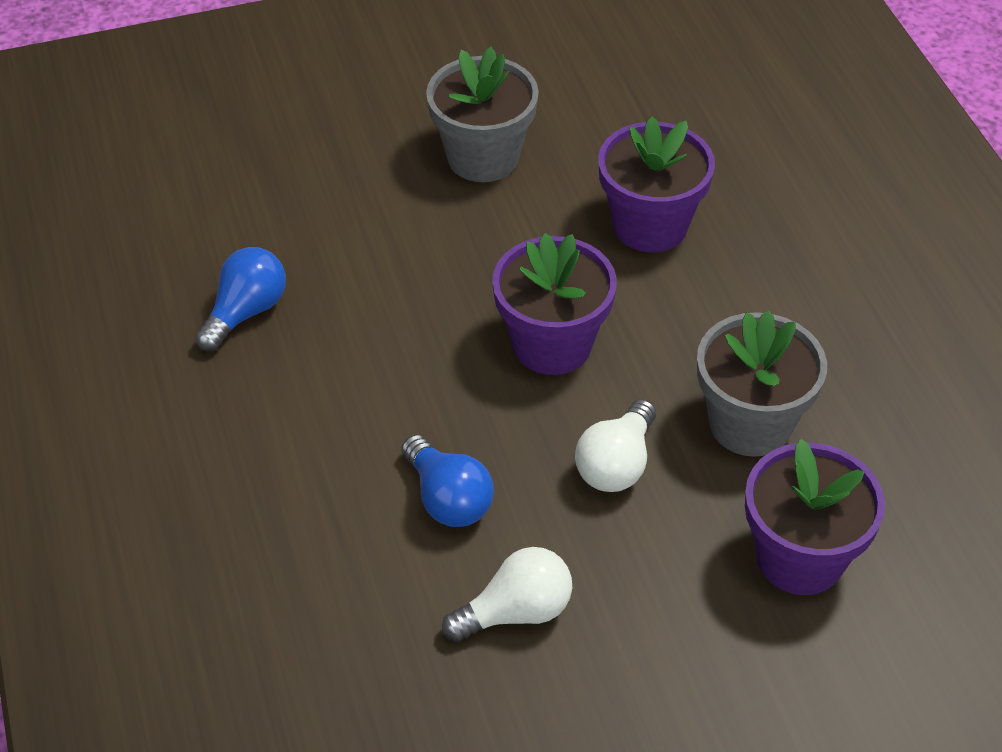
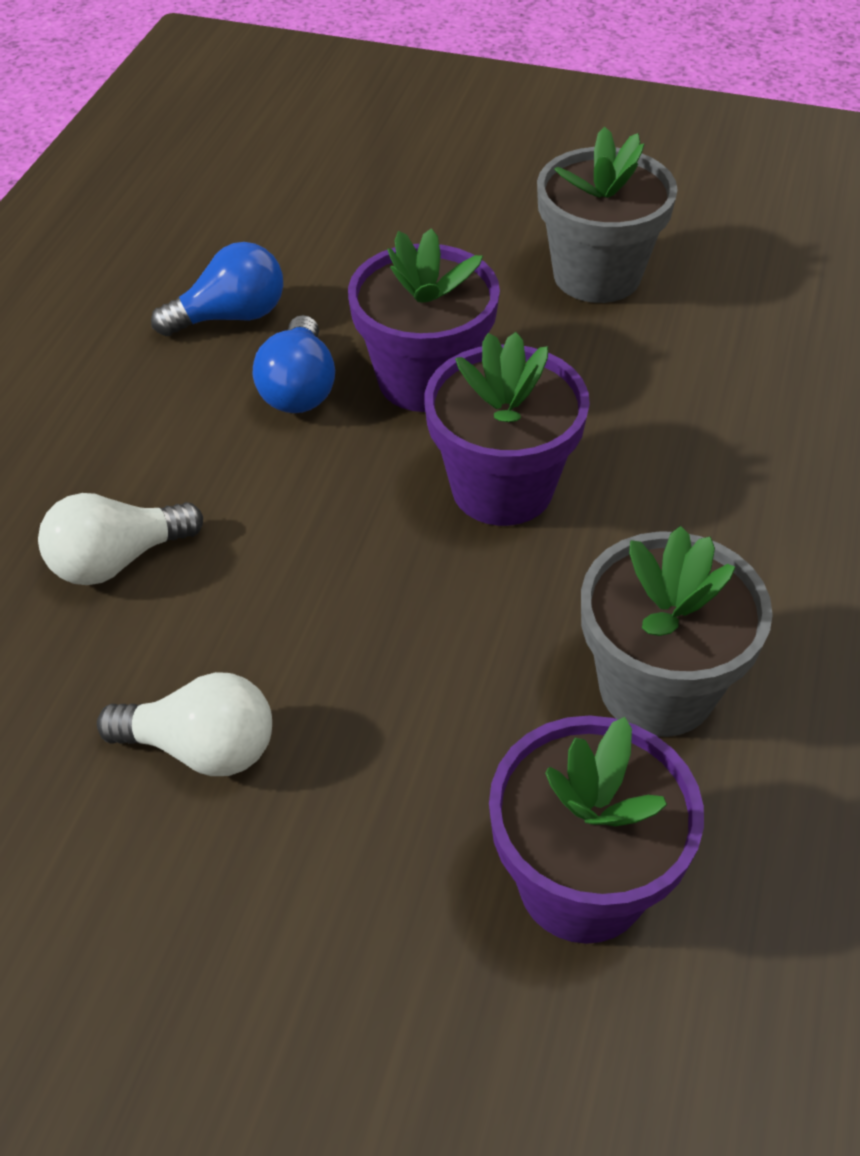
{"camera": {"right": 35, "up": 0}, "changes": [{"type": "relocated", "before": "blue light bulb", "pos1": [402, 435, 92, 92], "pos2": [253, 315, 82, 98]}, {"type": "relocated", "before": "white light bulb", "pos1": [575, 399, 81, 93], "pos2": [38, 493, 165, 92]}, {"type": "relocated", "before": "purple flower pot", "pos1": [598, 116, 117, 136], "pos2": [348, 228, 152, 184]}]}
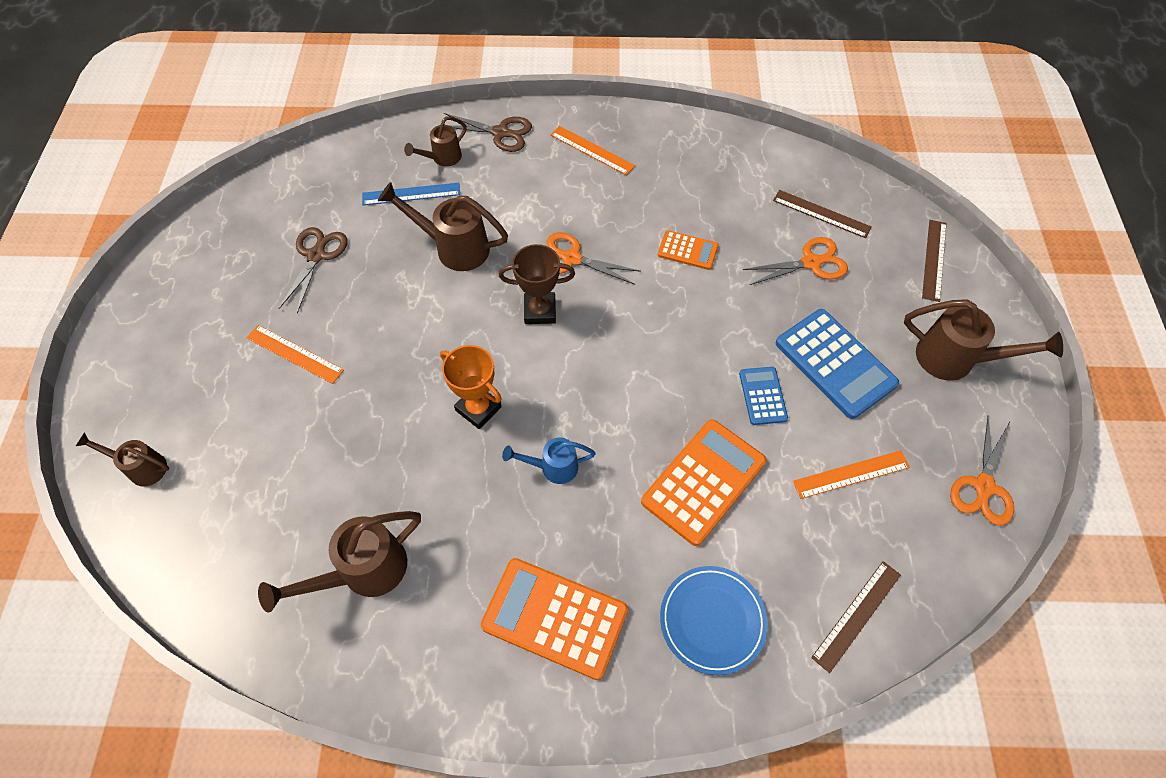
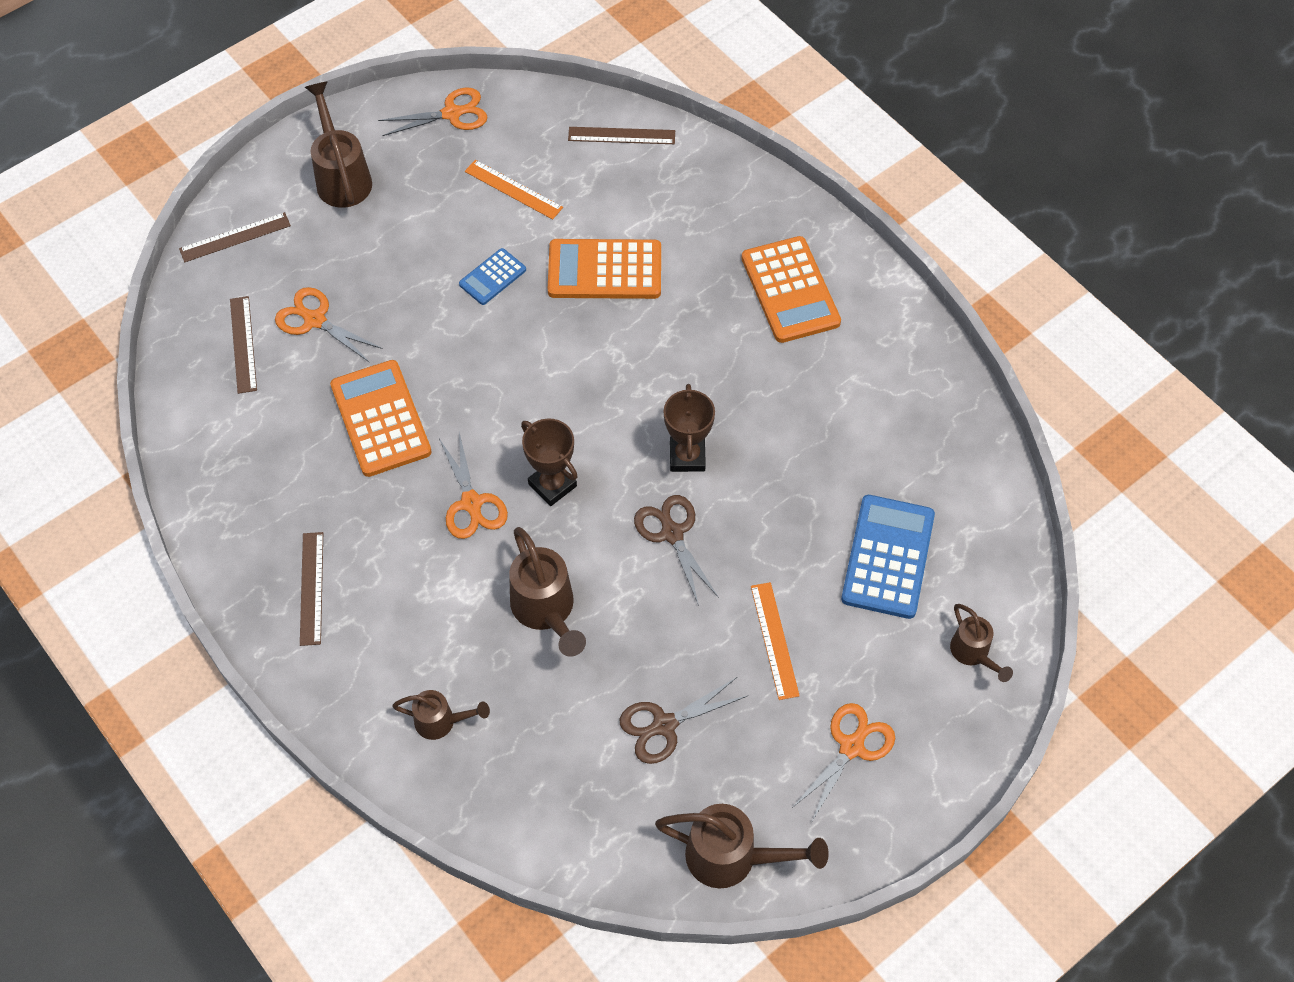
{"camera": {"right": -130, "up": 0}, "changes": [{"type": "relocated", "before": "brown watering can", "pos1": [258, 511, 163, 101], "pos2": [655, 804, 174, 85]}, {"type": "missing", "before": "blue ruler", "pos1": [362, 183, 98, 22]}, {"type": "relocated", "before": "brown scissors", "pos1": [438, 113, 94, 39], "pos2": [634, 495, 85, 111]}, {"type": "colour", "before": "orange trophy", "after": "brown trophy", "pos1": [440, 345, 62, 84], "pos2": [664, 384, 51, 88]}, {"type": "missing", "before": "blue watering can", "pos1": [502, 437, 94, 47]}, {"type": "colour", "before": "orange ruler", "after": "brown ruler", "pos1": [550, 126, 85, 49], "pos2": [300, 532, 23, 114]}, {"type": "size", "before": "orange calculator", "pos1": [658, 230, 61, 40], "pos2": [330, 360, 101, 117], "scale": 1.84}, {"type": "missing", "before": "blue plate", "pos1": [660, 566, 108, 109]}, {"type": "relocated", "before": "blue calculator", "pos1": [776, 309, 123, 110], "pos2": [841, 495, 94, 124]}, {"type": "appeared", "after": "orange scissors", "pos2": [791, 703, 104, 120]}]}
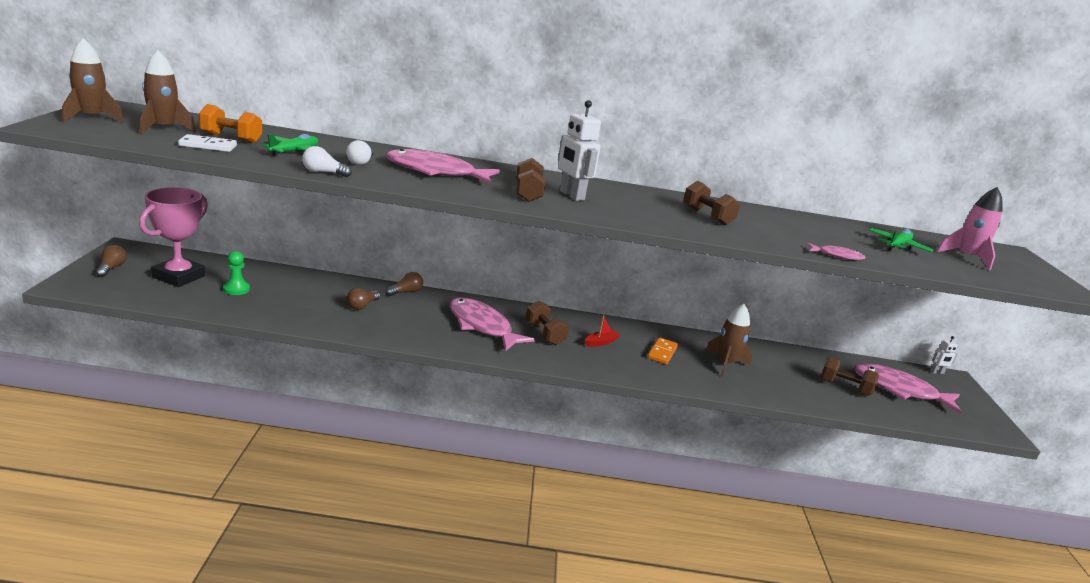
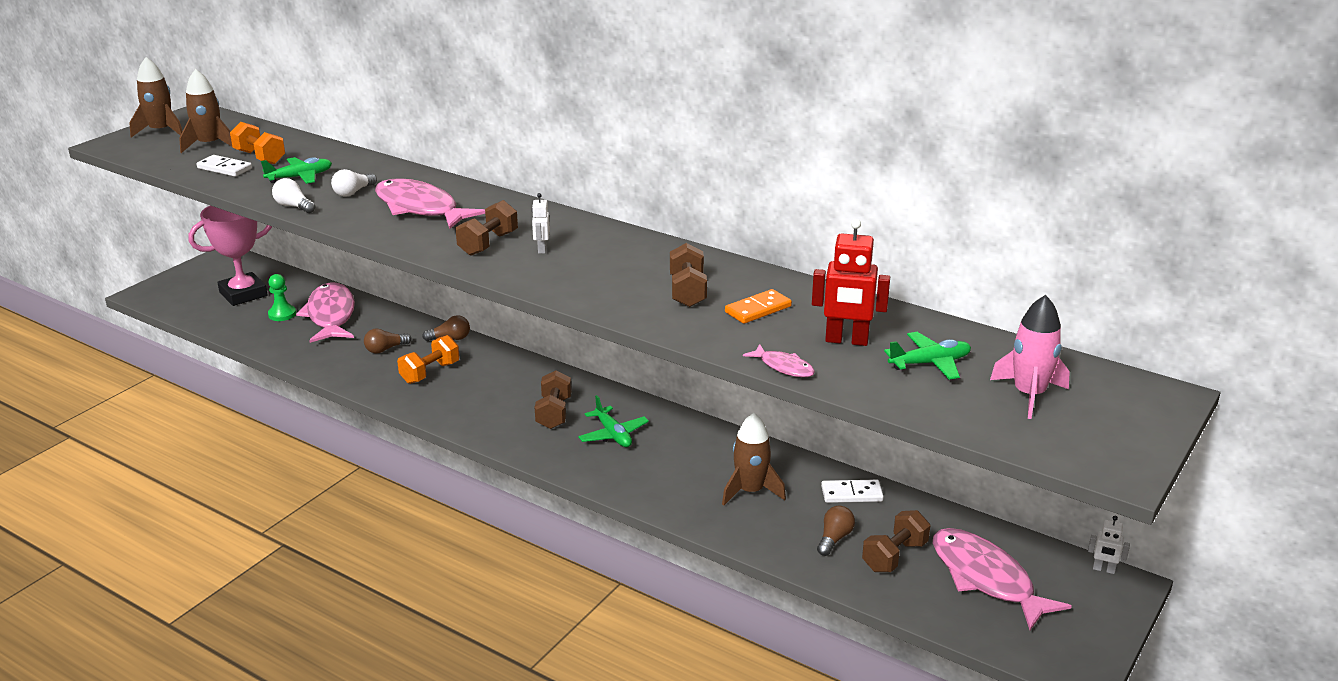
{"camera": {"right": 35, "up": 5}, "changes": [{"type": "relocated", "before": "brown light bulb", "pos1": [96, 245, 31, 32], "pos2": [817, 506, 38, 50]}, {"type": "relocated", "before": "pink fish", "pos1": [449, 297, 86, 54], "pos2": [296, 282, 59, 61]}, {"type": "size", "before": "white robot", "pos1": [558, 100, 43, 101], "pos2": [532, 193, 18, 61], "scale": 0.52}, {"type": "exchanged", "before": "red boat", "after": "green plane", "pos1": [585, 315, 35, 32], "pos2": [578, 395, 71, 52]}, {"type": "relocated", "before": "orange domino", "pos1": [647, 337, 31, 27], "pos2": [725, 289, 67, 35]}, {"type": "spun", "before": "brown dumbbell", "pos1": [821, 357, 58, 39], "pos2": [862, 510, 68, 62], "turn": 75}, {"type": "appeared", "after": "orange dumbbell", "pos2": [397, 335, 62, 49]}, {"type": "appeared", "after": "red robot", "pos2": [812, 219, 78, 127]}, {"type": "appeared", "after": "white domino", "pos2": [821, 480, 63, 23]}]}
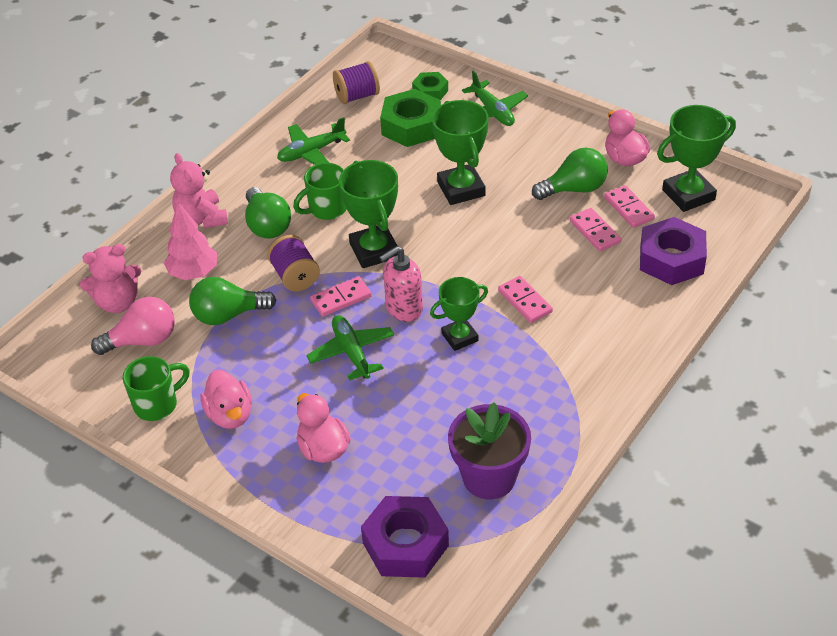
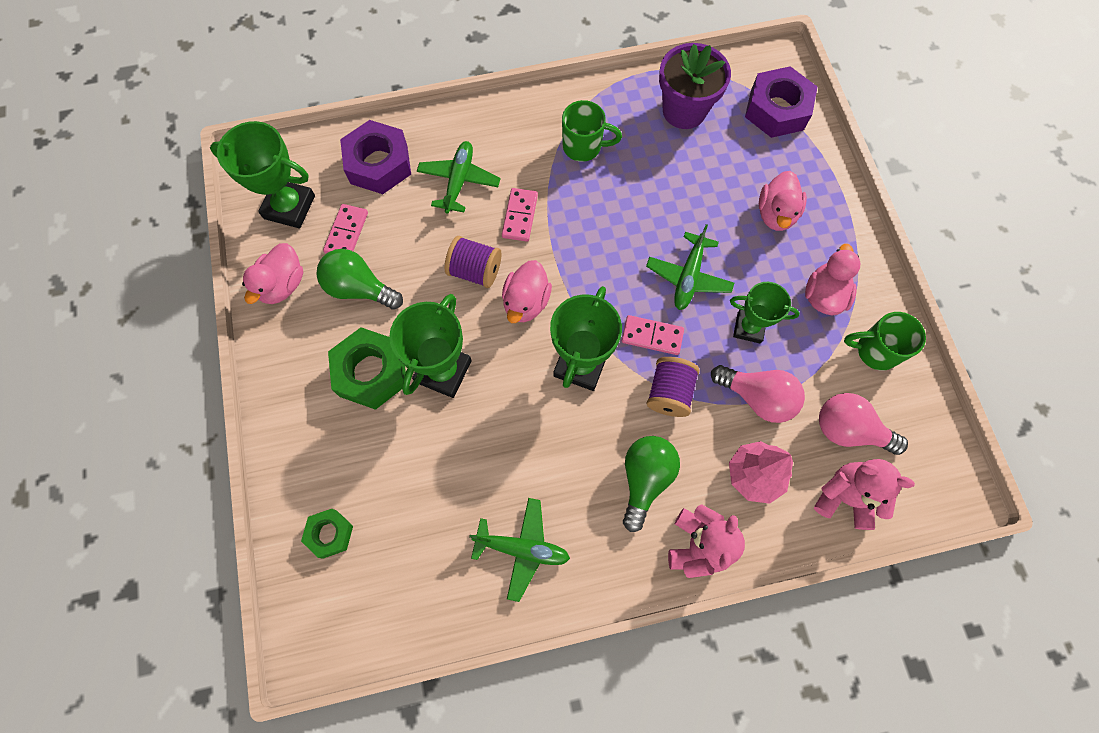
{"camera": {"right": -140, "up": 25}, "changes": [{"type": "colour", "before": "green light bulb", "after": "pink light bulb", "pos1": [189, 277, 87, 48], "pos2": [711, 365, 94, 58]}, {"type": "relocated", "before": "green mug", "pos1": [293, 163, 53, 57], "pos2": [562, 100, 60, 62]}, {"type": "relocated", "before": "purple spool", "pos1": [333, 61, 47, 43], "pos2": [445, 236, 56, 52]}, {"type": "missing", "before": "pink soap dispenser", "pos1": [379, 246, 44, 76]}, {"type": "relocated", "before": "green nut", "pos1": [380, 89, 61, 58], "pos2": [328, 327, 78, 83]}, {"type": "relocated", "before": "green trophy", "pos1": [430, 277, 58, 74], "pos2": [730, 282, 70, 61]}, {"type": "relocated", "before": "green plane", "pos1": [462, 70, 66, 56], "pos2": [417, 141, 84, 73]}, {"type": "missing", "before": "pink domino", "pos1": [570, 208, 51, 43]}, {"type": "appeared", "after": "pink duck", "pos2": [502, 260, 50, 63]}]}
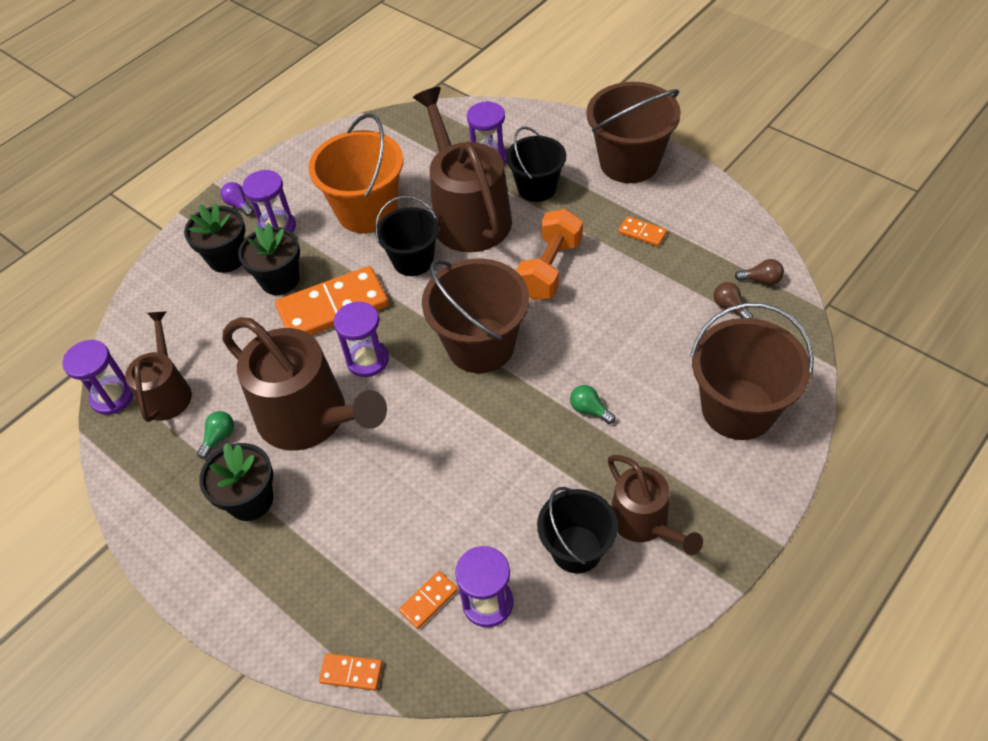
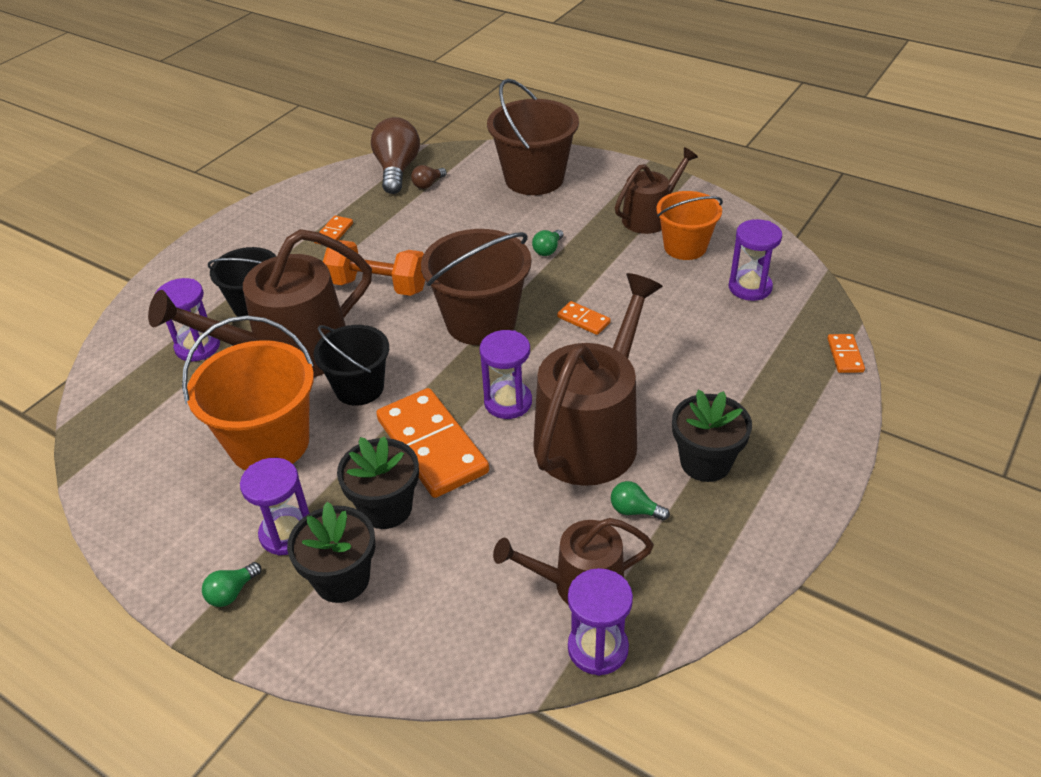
{"camera": {"right": -100, "up": -10}, "changes": [{"type": "colour", "before": "purple light bulb", "after": "green light bulb", "pos1": [221, 182, 32, 34], "pos2": [202, 562, 59, 45]}, {"type": "relocated", "before": "orange domino", "pos1": [399, 571, 59, 58], "pos2": [557, 301, 54, 34]}, {"type": "colour", "before": "black bucket", "after": "orange bucket", "pos1": [537, 487, 81, 86], "pos2": [656, 191, 67, 69]}, {"type": "missing", "before": "brown bucket", "pos1": [587, 82, 94, 101]}, {"type": "size", "before": "brown light bulb", "pos1": [735, 259, 49, 26], "pos2": [371, 117, 49, 77], "scale": 2.15}]}
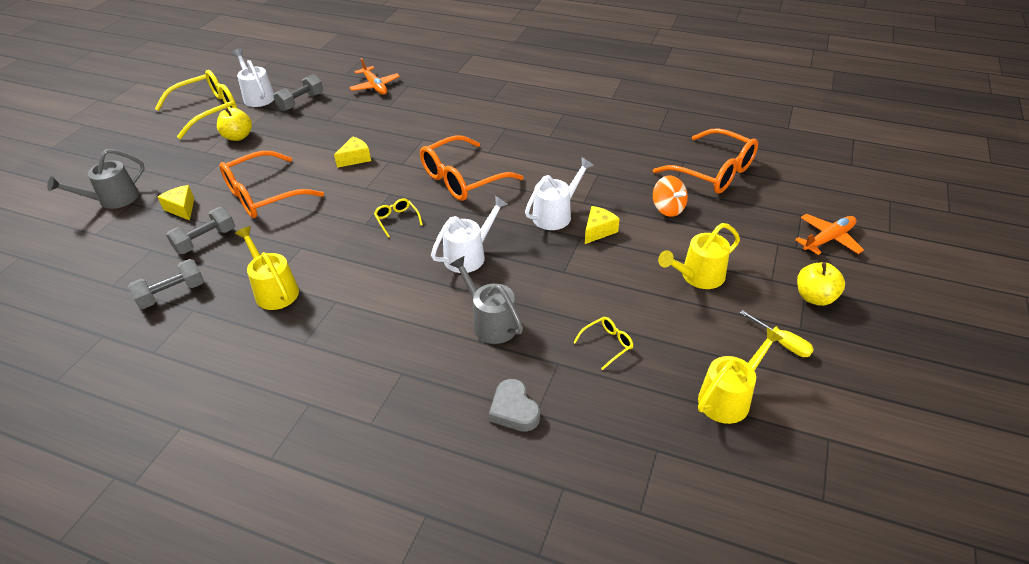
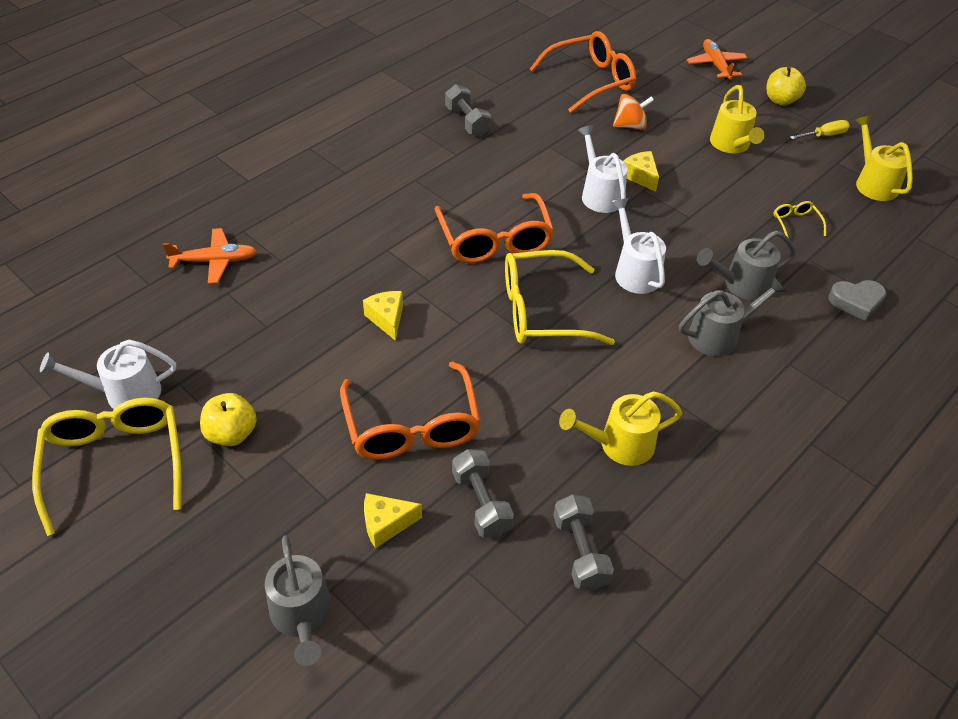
{"camera": {"right": -70, "up": 5}, "changes": [{"type": "relocated", "before": "grey dumbbell", "pos1": [273, 74, 50, 37], "pos2": [445, 84, 46, 53]}, {"type": "size", "before": "yellow glasses", "pos1": [374, 198, 49, 40], "pos2": [505, 250, 110, 95], "scale": 2.3}, {"type": "appeared", "after": "grey watering can", "pos2": [679, 277, 108, 79]}]}
